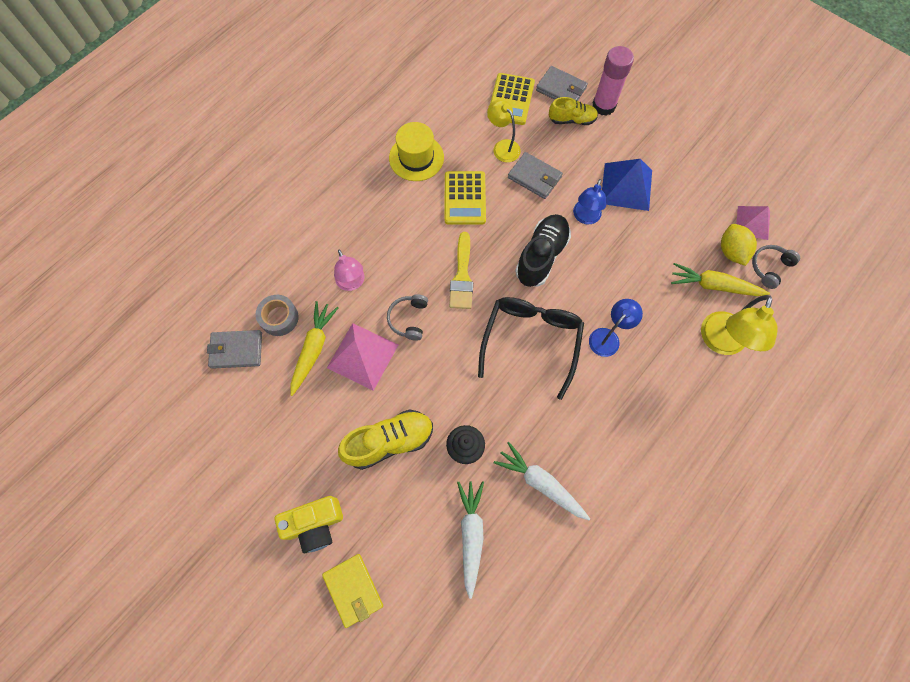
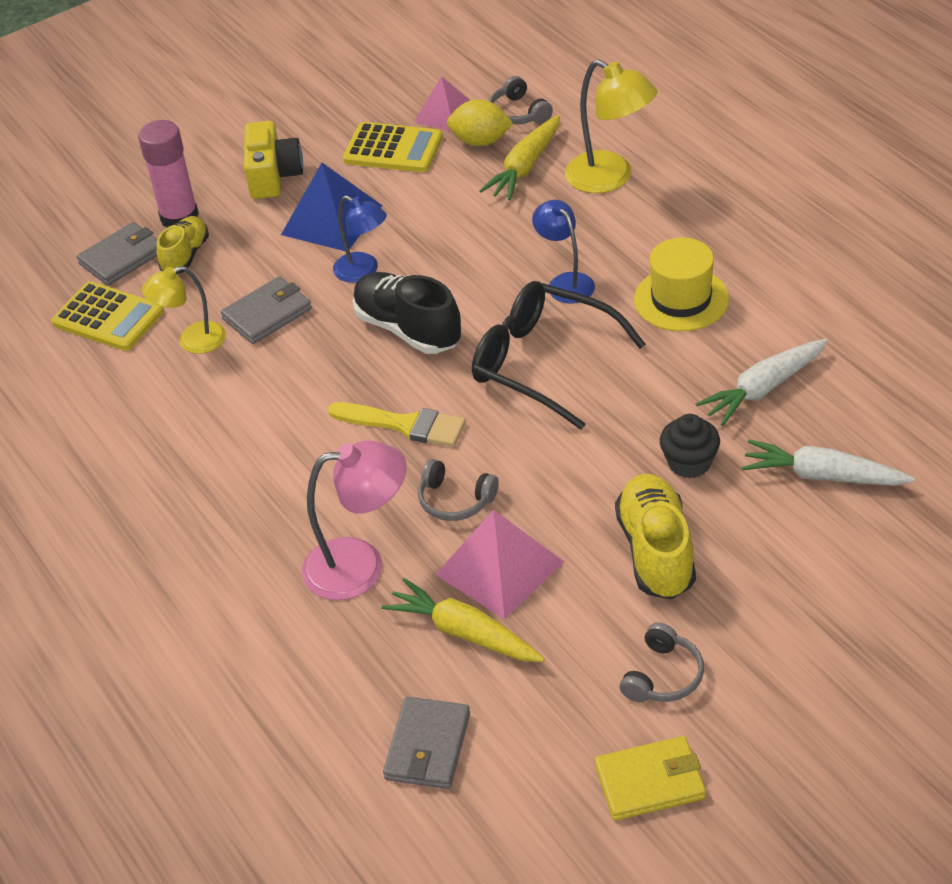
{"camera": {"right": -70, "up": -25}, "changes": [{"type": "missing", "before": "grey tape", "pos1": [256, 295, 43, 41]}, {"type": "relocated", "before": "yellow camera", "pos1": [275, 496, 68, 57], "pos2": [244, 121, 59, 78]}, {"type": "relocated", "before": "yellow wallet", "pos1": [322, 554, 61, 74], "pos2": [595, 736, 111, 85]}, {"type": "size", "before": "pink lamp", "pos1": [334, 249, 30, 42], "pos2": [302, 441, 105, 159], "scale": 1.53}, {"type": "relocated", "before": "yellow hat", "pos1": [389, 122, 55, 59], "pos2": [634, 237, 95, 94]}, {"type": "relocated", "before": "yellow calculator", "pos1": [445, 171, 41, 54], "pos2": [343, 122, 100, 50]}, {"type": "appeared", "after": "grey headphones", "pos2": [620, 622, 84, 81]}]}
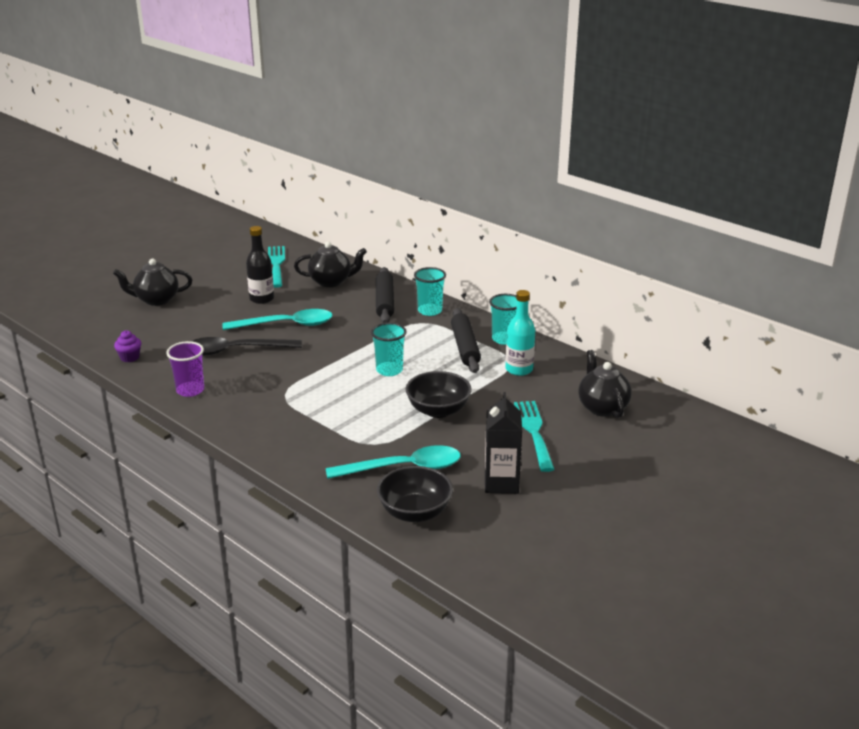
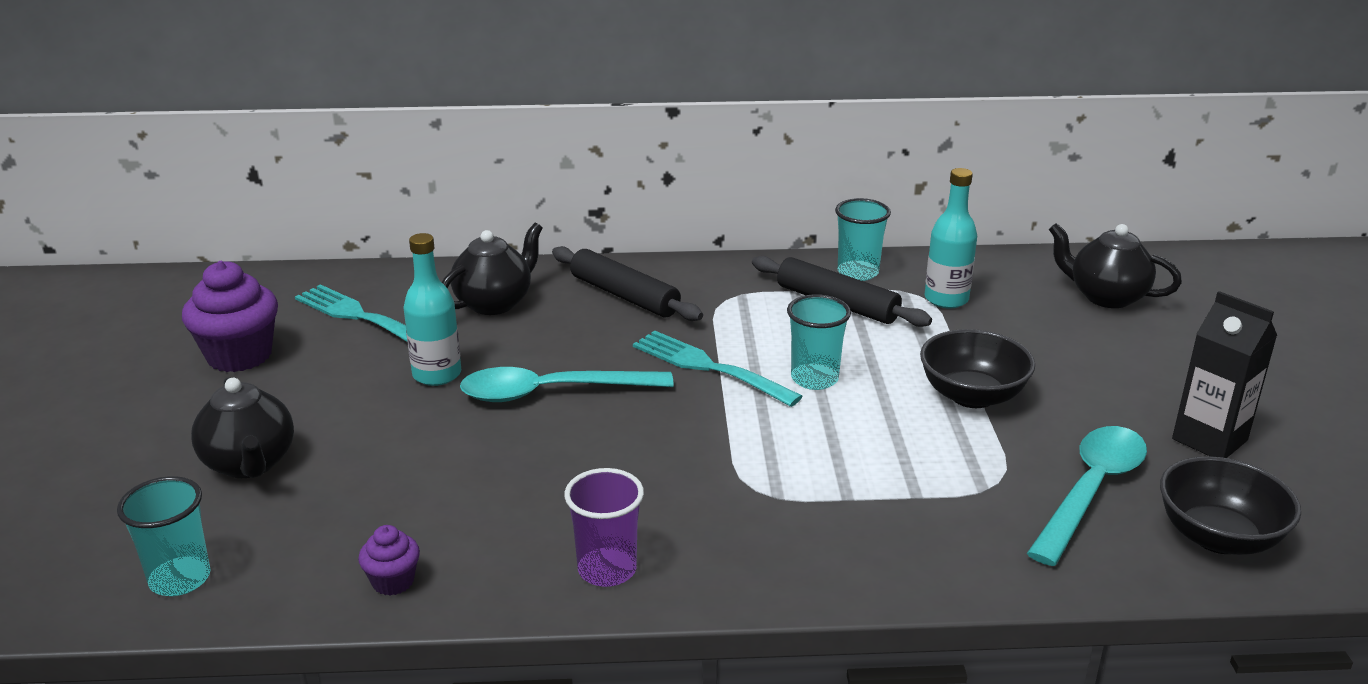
{"camera": {"right": -45, "up": 0}, "changes": [{"type": "spun", "before": "black teapot", "pos1": [113, 259, 79, 47], "pos2": [191, 377, 103, 101], "turn": -60}, {"type": "missing", "before": "black spoon", "pos1": [192, 337, 110, 18]}, {"type": "spun", "before": "turquoise spoon", "pos1": [222, 309, 111, 21], "pos2": [460, 367, 214, 35], "turn": -135}, {"type": "colour", "before": "black bottle", "after": "turquoise bottle", "pos1": [246, 226, 28, 78], "pos2": [403, 233, 58, 153]}, {"type": "relocated", "before": "turquoise cup", "pos1": [414, 267, 32, 49], "pos2": [117, 476, 94, 120]}, {"type": "relocated", "before": "turquoise fork", "pos1": [514, 401, 41, 71], "pos2": [633, 331, 170, 76]}, {"type": "appeared", "after": "purple cupcake", "pos2": [182, 261, 96, 111]}]}
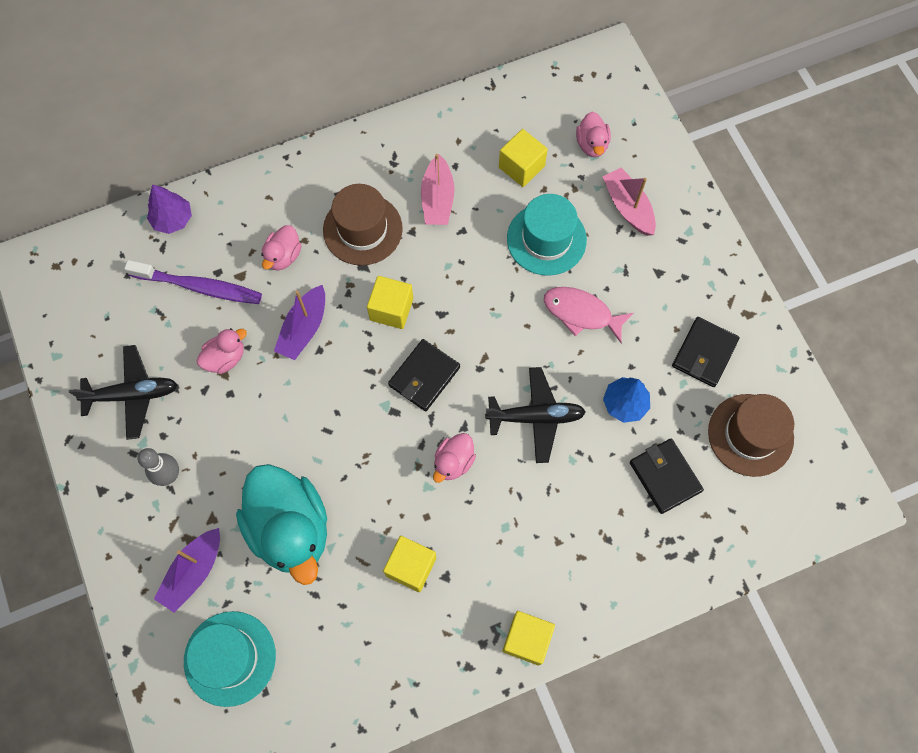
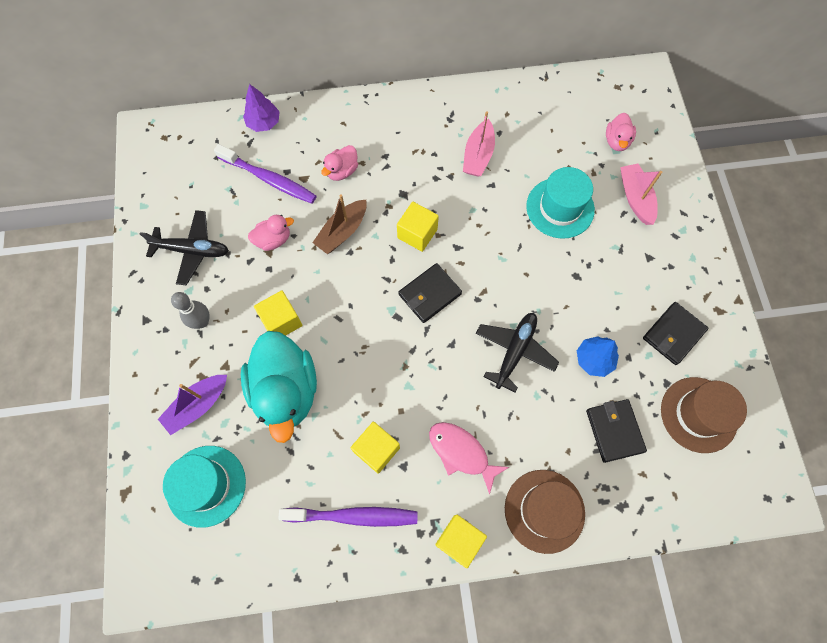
{"camera": {"right": 15, "up": 0}, "changes": [{"type": "colour", "before": "purple boat", "after": "brown boat", "pos1": [274, 285, 51, 75], "pos2": [312, 194, 55, 60]}, {"type": "relocated", "before": "brown hat", "pos1": [323, 184, 80, 82], "pos2": [505, 470, 80, 84]}, {"type": "missing", "before": "pink duck", "pos1": [433, 433, 43, 50]}, {"type": "spun", "before": "black plane", "pos1": [485, 367, 101, 96], "pos2": [476, 313, 83, 80], "turn": -75}, {"type": "relocated", "before": "yellow cube", "pos1": [499, 129, 49, 58], "pos2": [254, 291, 48, 45]}, {"type": "relocated", "before": "pink fish", "pos1": [544, 287, 89, 56], "pos2": [429, 422, 80, 73]}, {"type": "appeared", "after": "purple toothbrush", "pos2": [278, 507, 139, 20]}]}
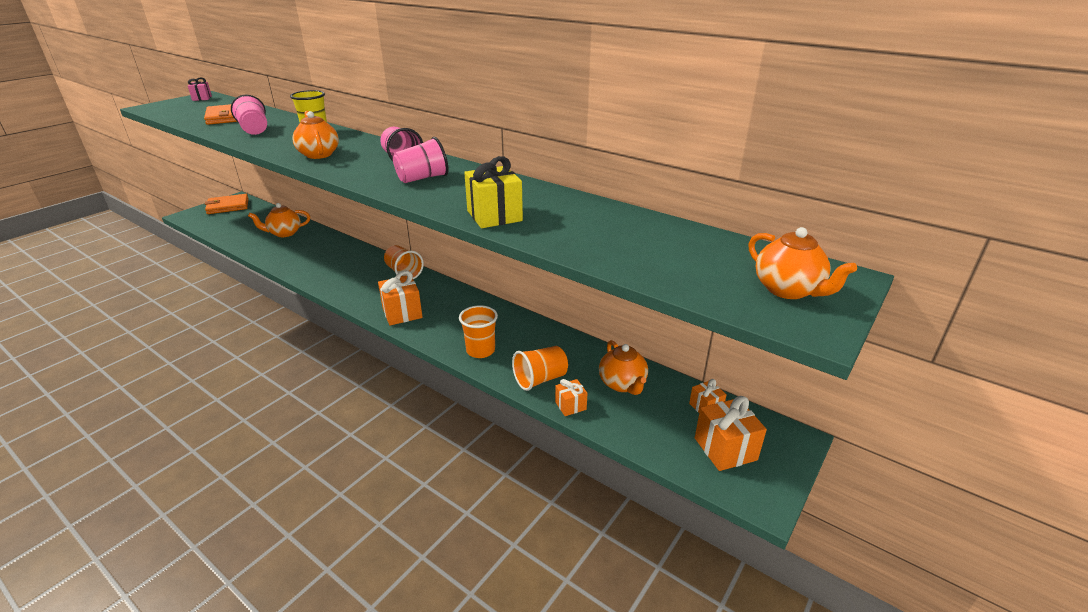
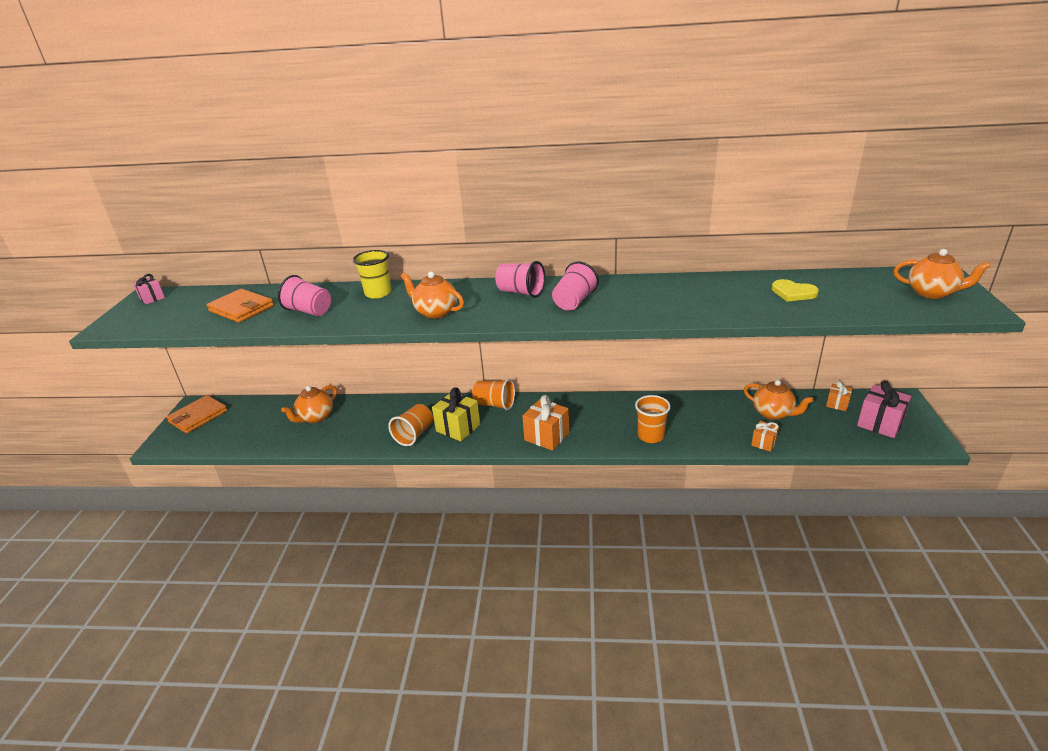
{"camera": {"right": -30, "up": 0}, "changes": [{"type": "relocated", "before": "yellow gift", "pos1": [464, 156, 59, 72], "pos2": [432, 387, 48, 54]}, {"type": "relocated", "before": "orange cup", "pos1": [512, 346, 56, 45], "pos2": [388, 404, 45, 42]}, {"type": "colour", "before": "orange gift", "after": "pink gift", "pos1": [695, 396, 72, 75], "pos2": [857, 381, 54, 57]}, {"type": "appeared", "after": "yellow heart", "pos2": [772, 279, 47, 23]}]}
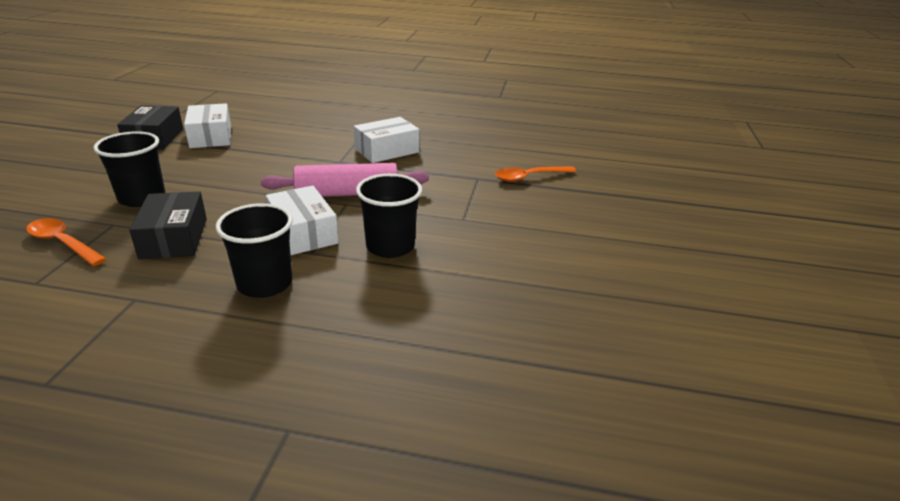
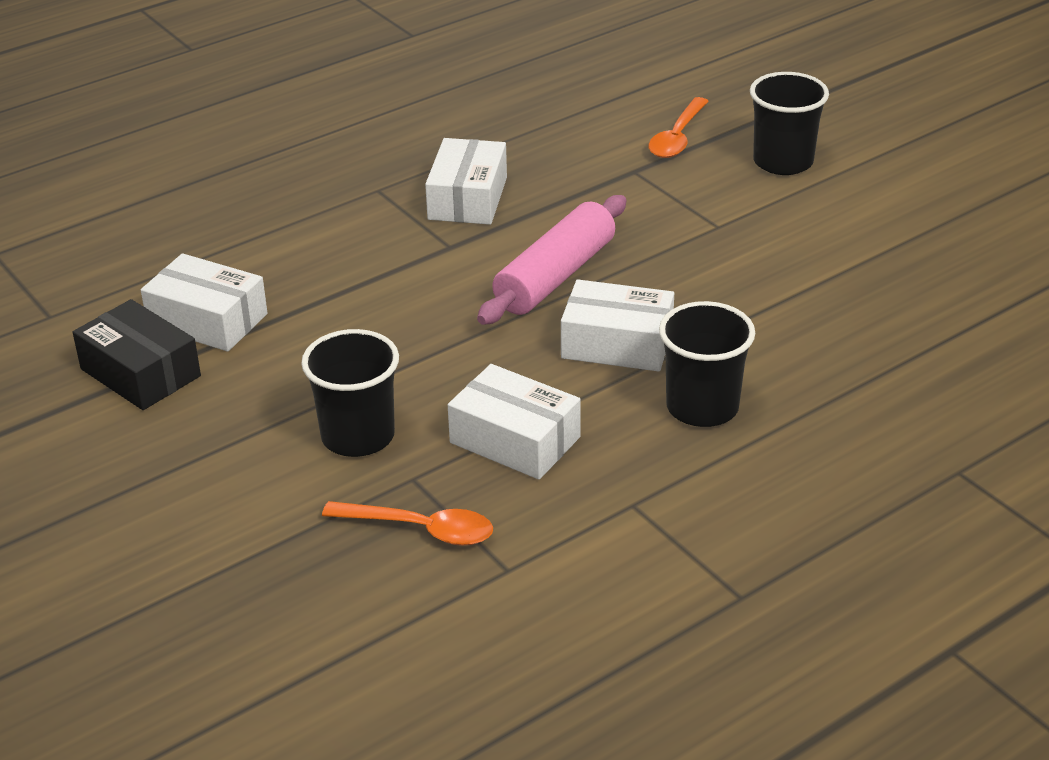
{"camera": {"right": -45, "up": 5}, "changes": [{"type": "spun", "before": "orange spoon", "pos1": [26, 218, 80, 48], "pos2": [322, 501, 171, 45], "turn": -150}, {"type": "colour", "before": "black box", "after": "white box", "pos1": [129, 192, 78, 67], "pos2": [448, 364, 133, 116]}, {"type": "relocated", "before": "black cup", "pos1": [356, 174, 66, 84], "pos2": [750, 72, 79, 103]}]}
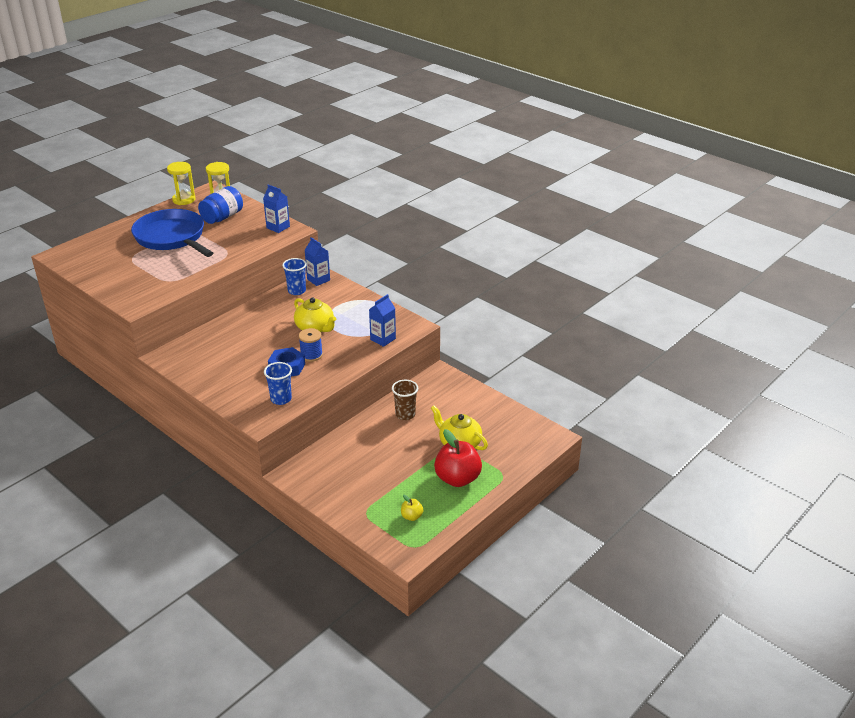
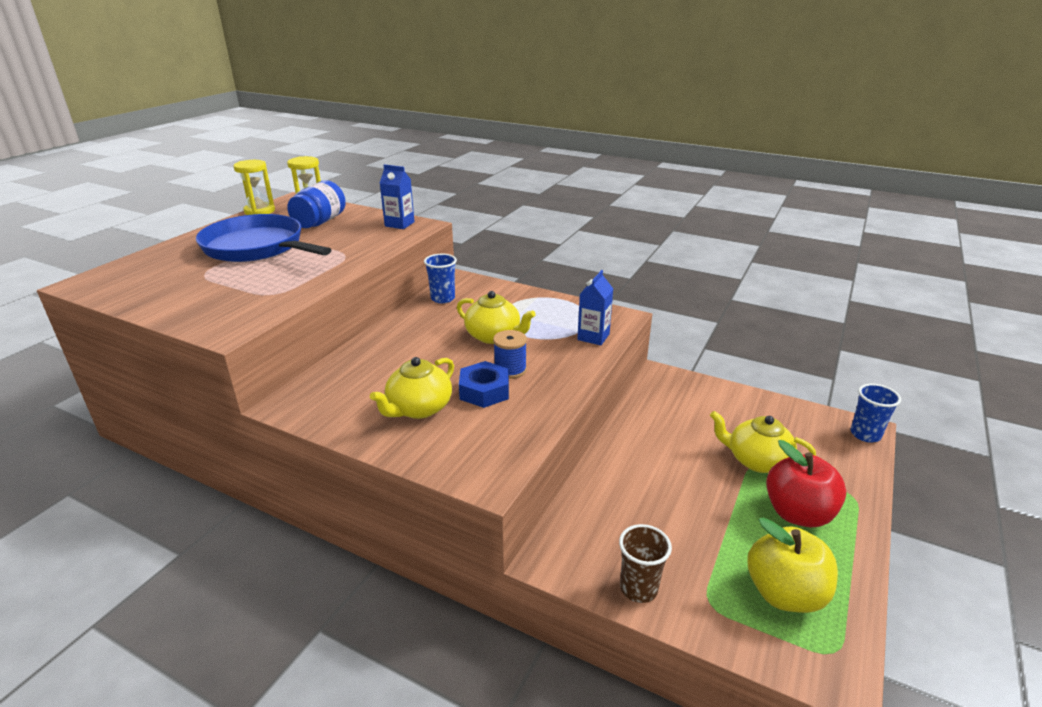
{"camera": {"right": -15, "up": -5}, "changes": [{"type": "relocated", "before": "blue cup", "pos1": [264, 362, 28, 43], "pos2": [851, 383, 50, 60]}, {"type": "missing", "before": "blue carton", "pos1": [305, 237, 25, 49]}, {"type": "relocated", "before": "brown cup", "pos1": [392, 380, 26, 40], "pos2": [619, 524, 53, 79]}, {"type": "size", "before": "yellow apple", "pos1": [401, 495, 22, 26], "pos2": [747, 517, 91, 96], "scale": 2.16}, {"type": "appeared", "after": "yellow teapot", "pos2": [370, 357, 84, 62]}]}
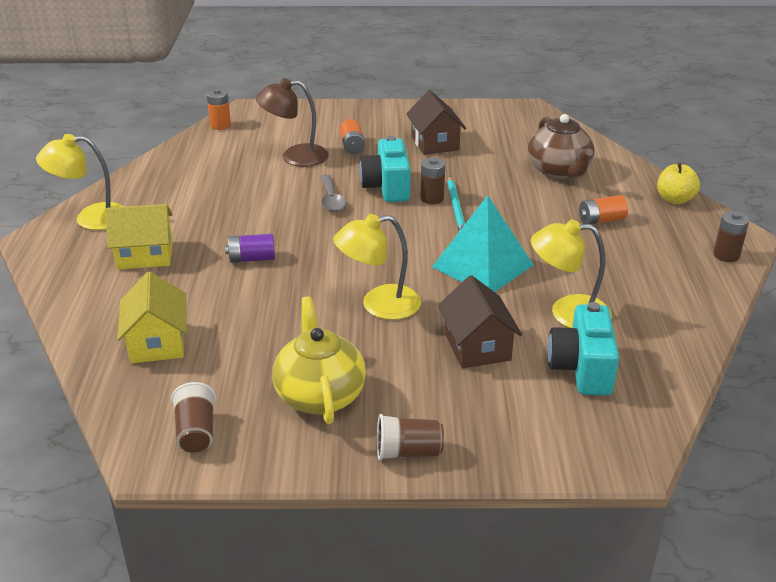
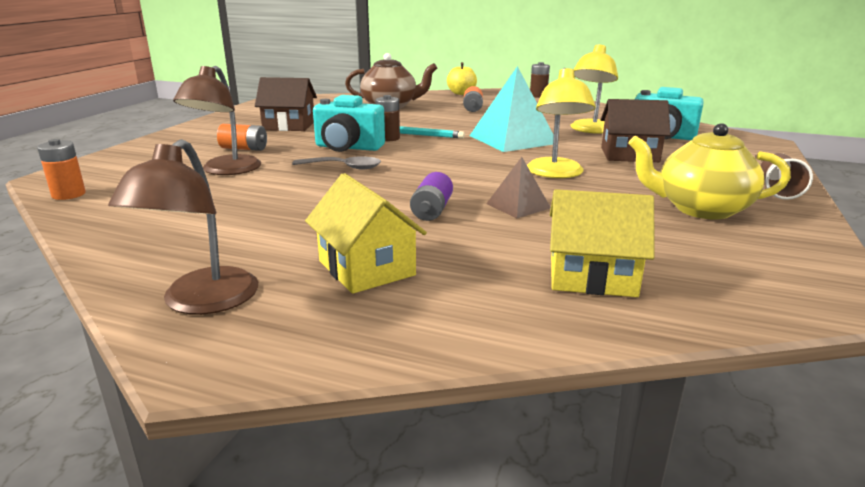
{"camera": {"right": -70, "up": -10}, "changes": [{"type": "colour", "before": "yellow lamp", "after": "brown lamp", "pos1": [36, 134, 88, 96], "pos2": [108, 139, 150, 176]}, {"type": "spun", "before": "yellow house", "pos1": [106, 204, 67, 66], "pos2": [305, 173, 122, 121], "turn": -45}, {"type": "missing", "before": "brown cup", "pos1": [171, 382, 45, 71]}, {"type": "appeared", "after": "brown pyramid", "pos2": [486, 157, 65, 61]}]}
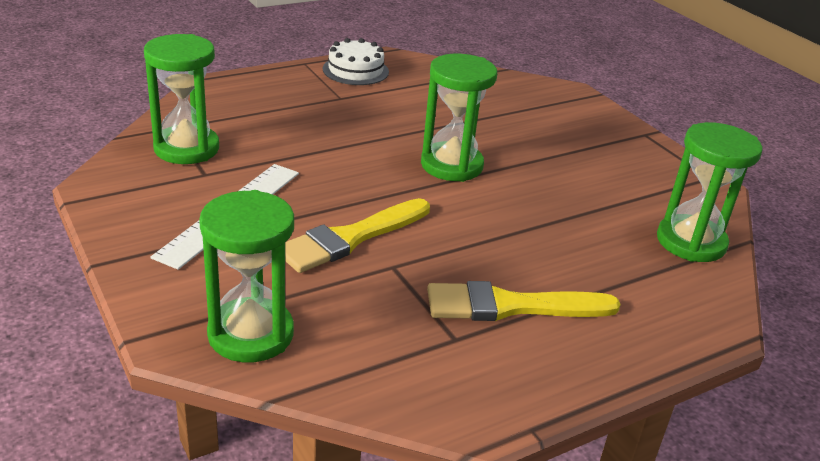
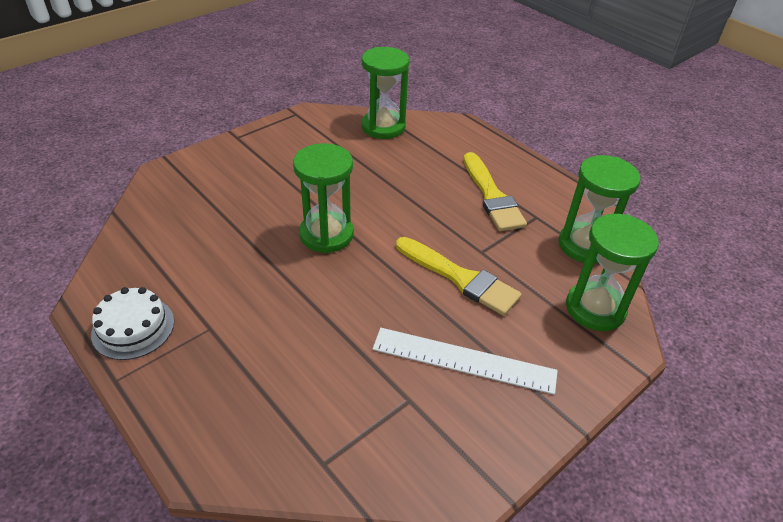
{"camera": {"right": -100, "up": 10}, "changes": [{"type": "relocated", "before": "green hourglass", "pos1": [144, 34, 75, 130], "pos2": [559, 155, 82, 109]}]}
